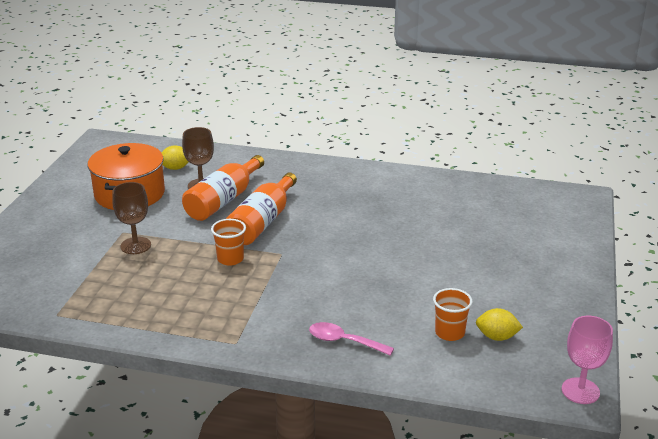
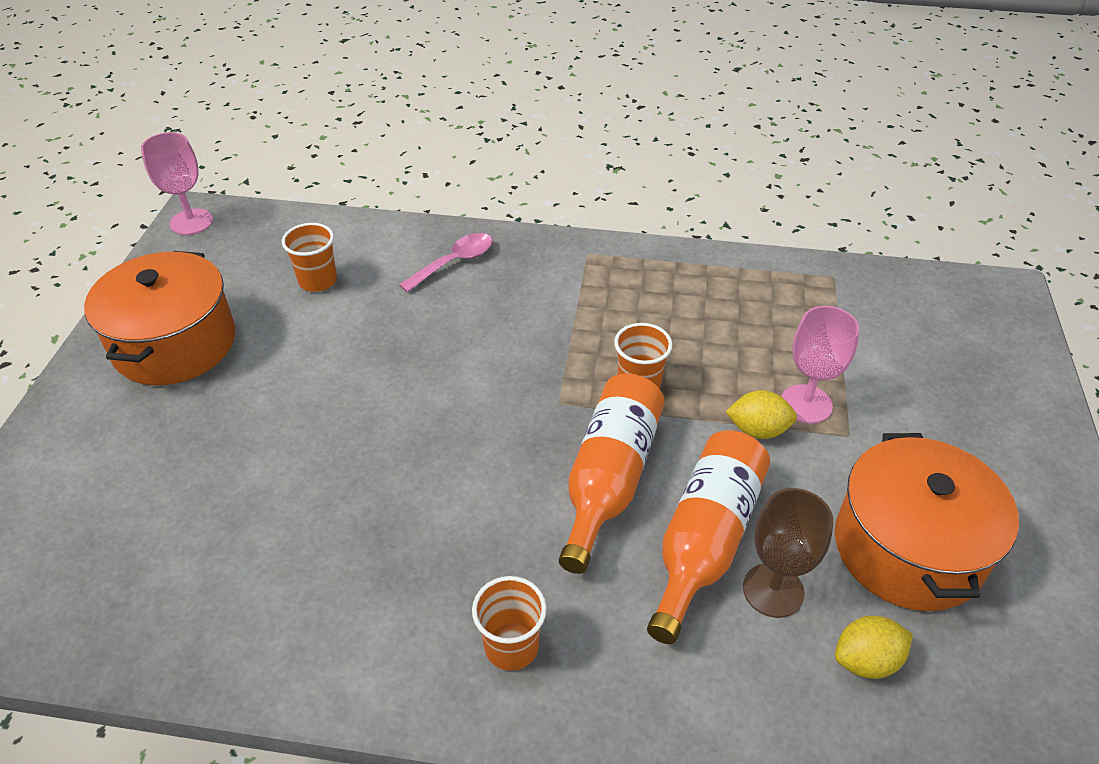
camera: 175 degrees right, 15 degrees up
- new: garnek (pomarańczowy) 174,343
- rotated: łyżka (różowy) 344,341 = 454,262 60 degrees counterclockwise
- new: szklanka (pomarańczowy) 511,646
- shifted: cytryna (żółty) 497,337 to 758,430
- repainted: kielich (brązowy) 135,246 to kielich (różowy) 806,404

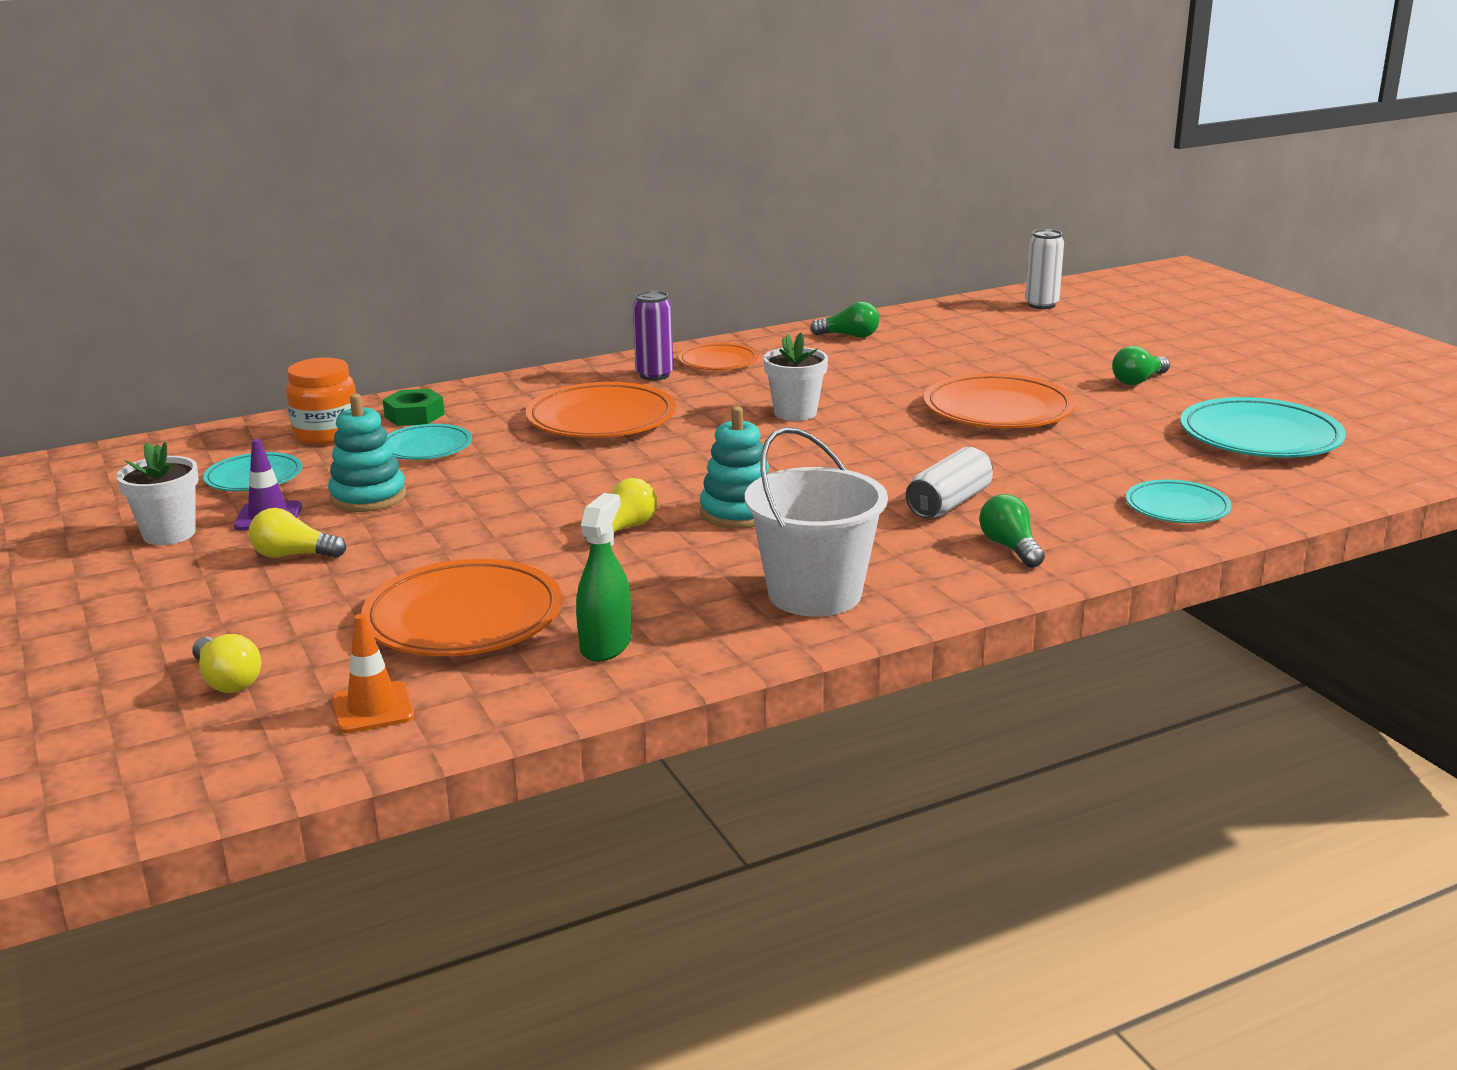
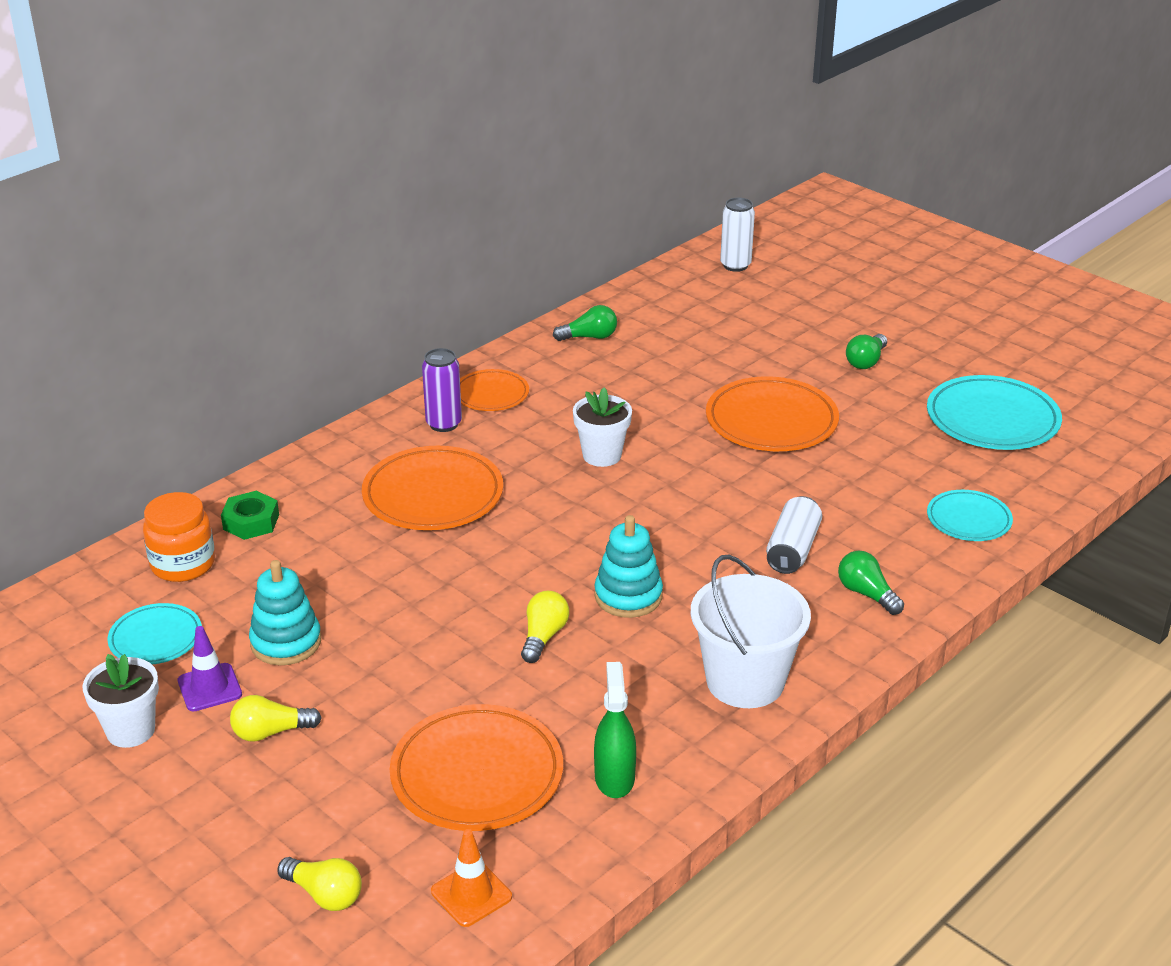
camera: 20 degrees left, 10 degrees up
- gone: talerz (turkusowy) 426,447

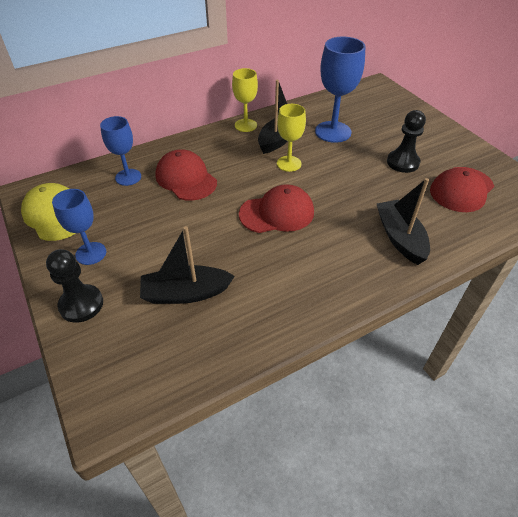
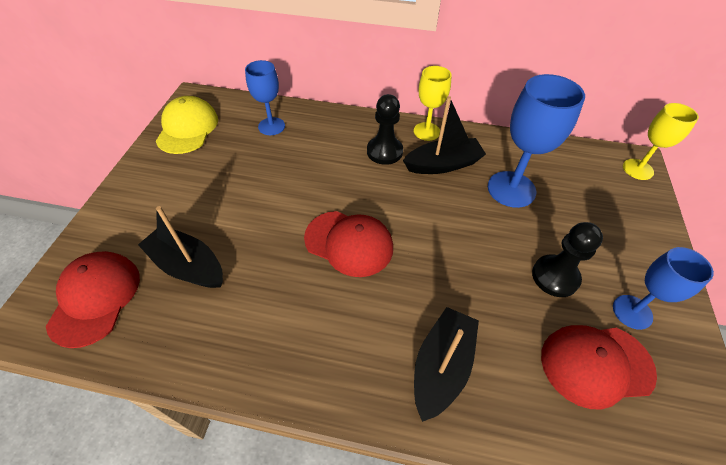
camera: 40 degrees right, 5 degrees up
- shifted: czapka (czerwony) 186,179 to 95,298
- shifted: pionek (czarny) 81,304 to 384,151
- shifted: kielich (niebieski) 91,253 to 632,312
- shifted: kielich (żółty) 289,163 to 637,169

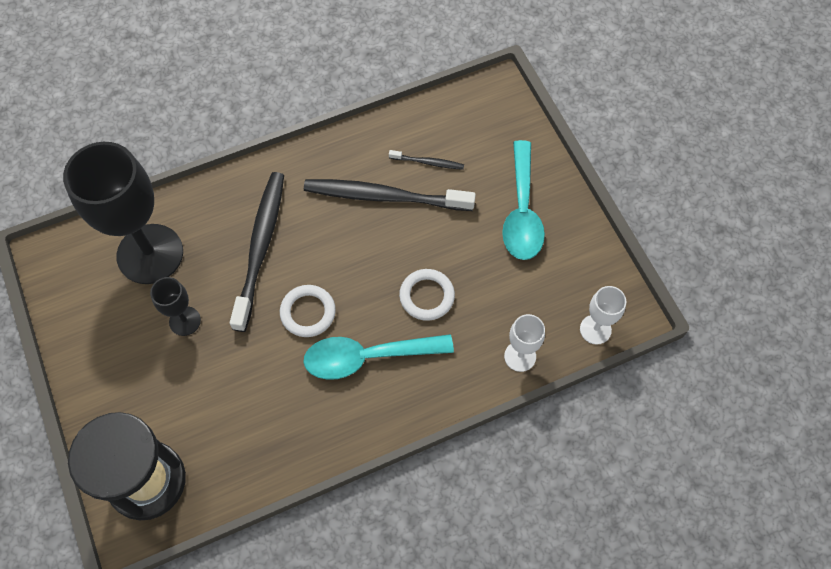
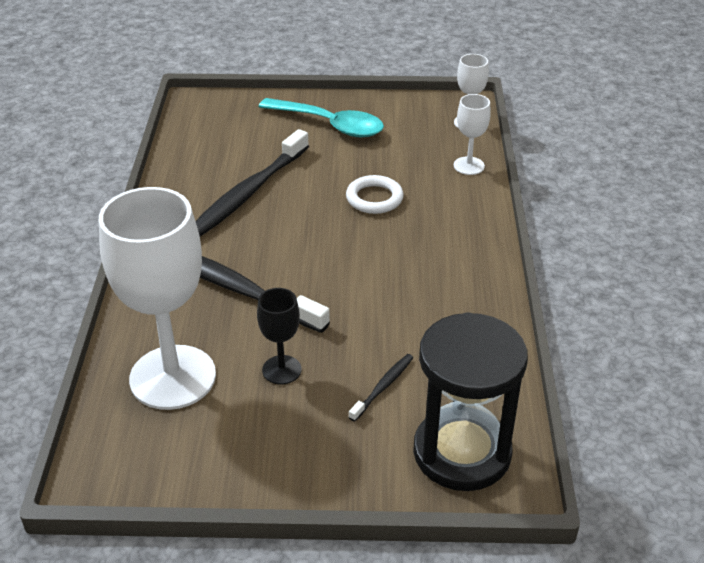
camera: 65 degrees left, 25 degrees down
- repainted: kielich (czarny) 150,254 to kielich (biały) 173,377
- shifted: szczoteczka do zębów (czarny) 428,162 to 383,387
- gone: pierścień (biały) 308,312
- gone: łyżka (turkusowy) 367,357

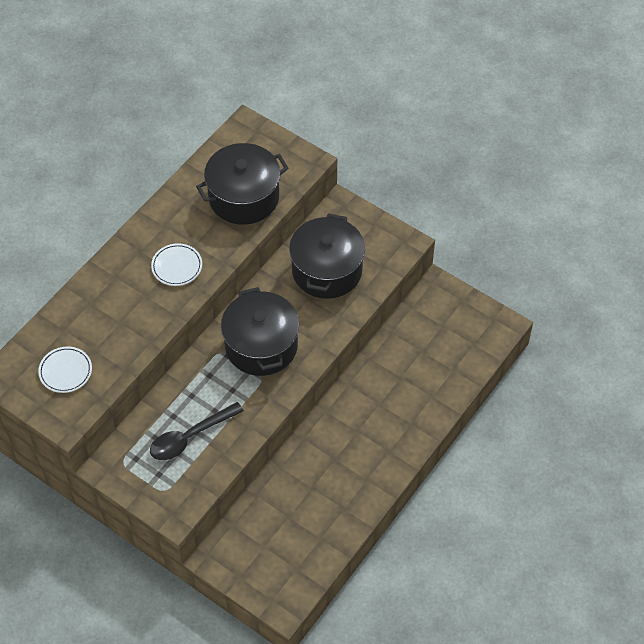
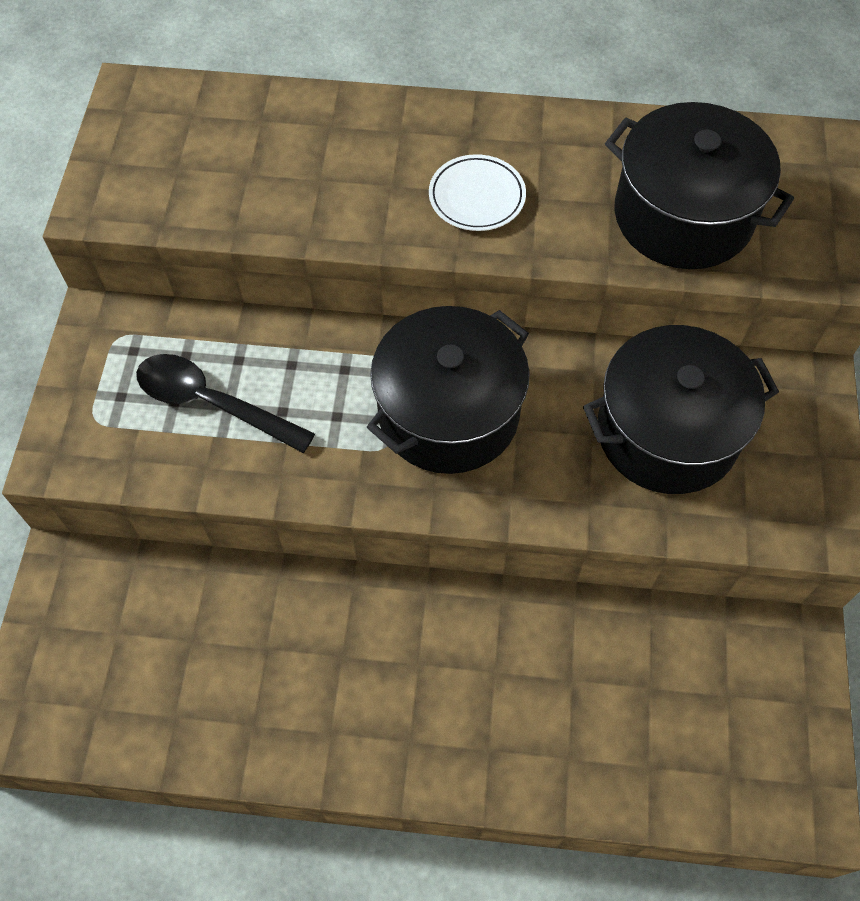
camera: 60 degrees right, 5 degrees up
- gone: talerz (biały) 65,371

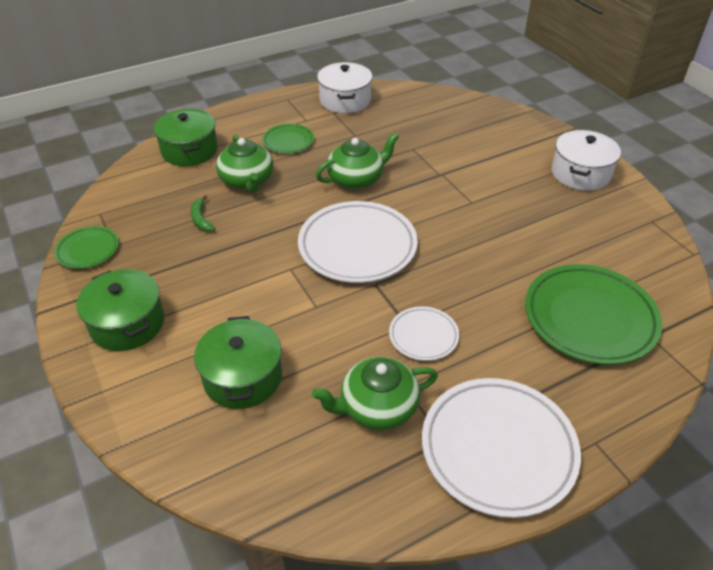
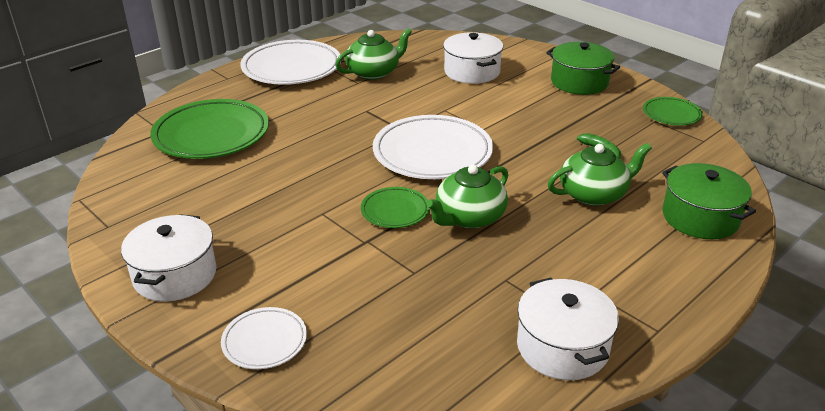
camera: 165 degrees right, 10 degrees down
- shifted: talerz (biały) 423,336 to 264,341
- shifted: talerz (zielony) 288,141 to 395,211
- repainted: garnek (zielony) 243,377 to garnek (biały) 472,72
- rotated: imbryk (zielony) 247,180 = 594,194 105 degrees clockwise

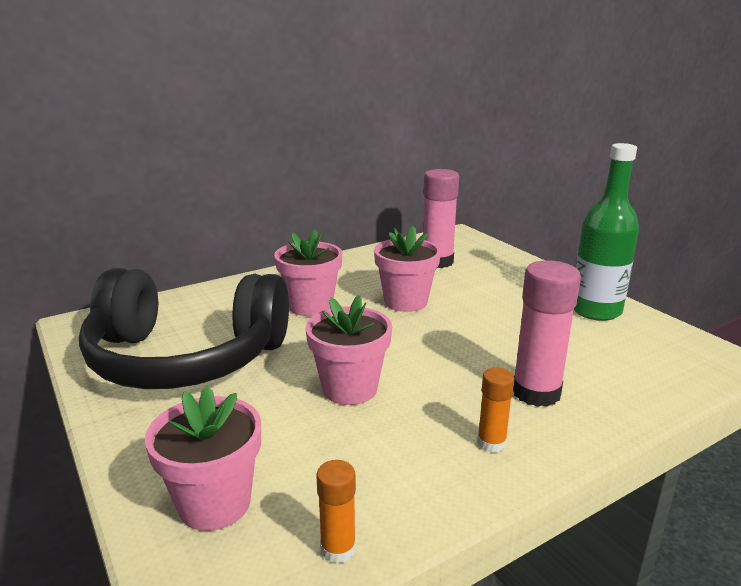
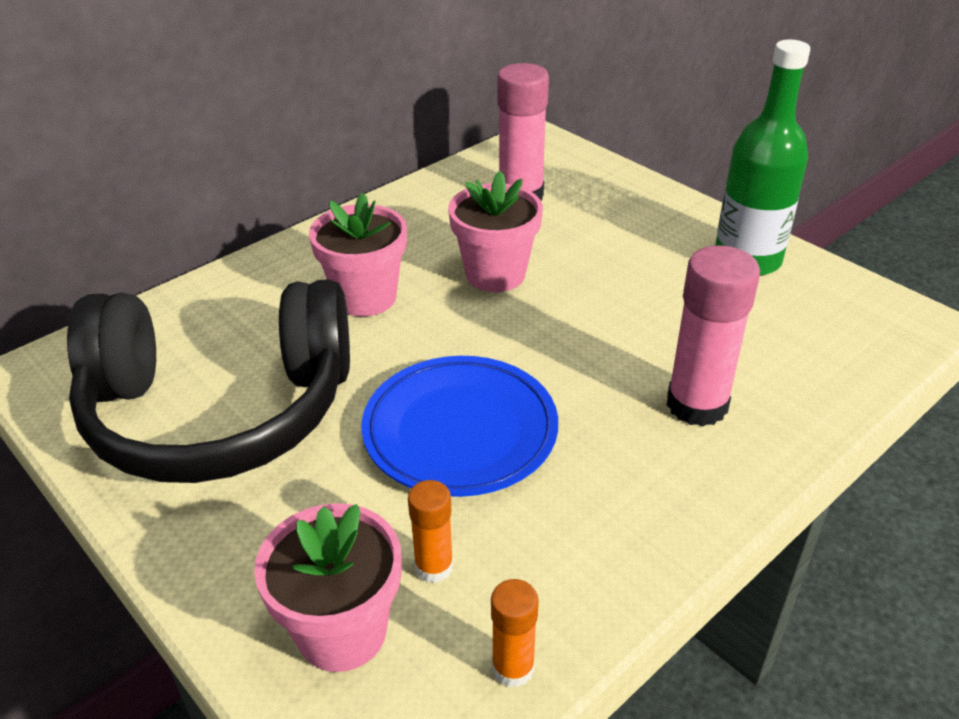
camera: 10 degrees left, 15 degrees up
- swapped: doniczka (różowy) 349,388 to talerz (niebieski) 460,432
- shifted: klej w sztyfcie (pomarańczowy) 491,443 to 434,566

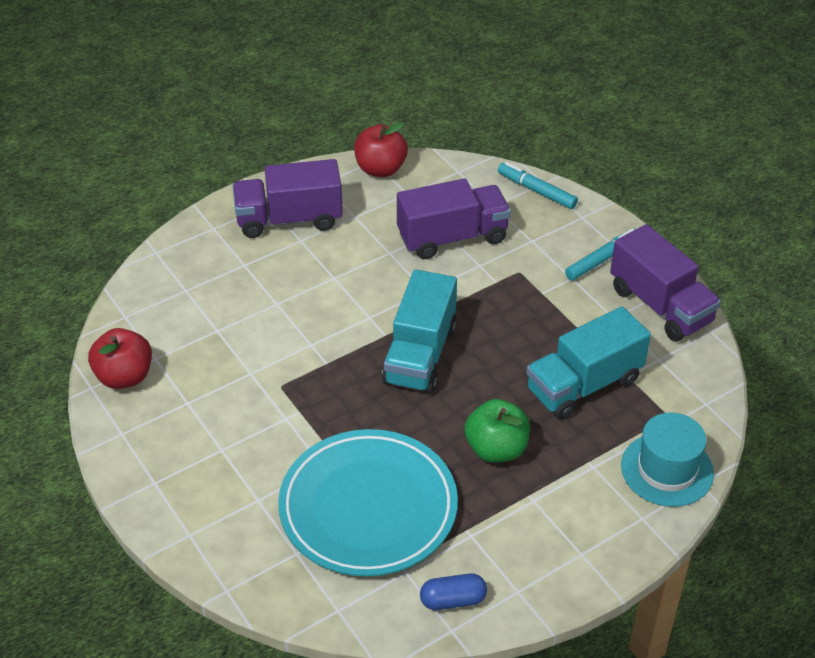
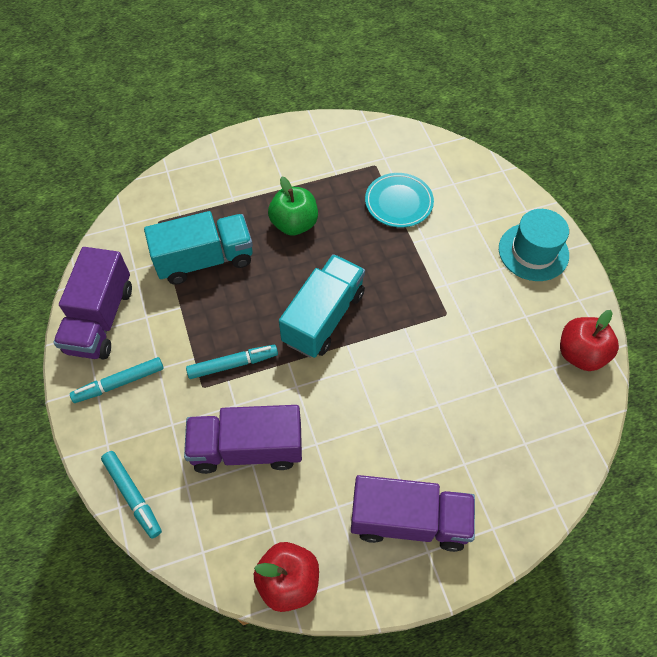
camera: 165 degrees left, 15 degrees up
- rotated: ciężarówka (fioletowy) 660,306 = 100,319 150 degrees counterclockwise
- new: flamaster (turkusowy) 233,364
- scaled: talerz (turkusowy) 368,507 = 398,202 x0.54
- shifted: kapelusz (turkusowy) 667,469 to 533,252
- gone: kapsułka (niebieski) 453,600

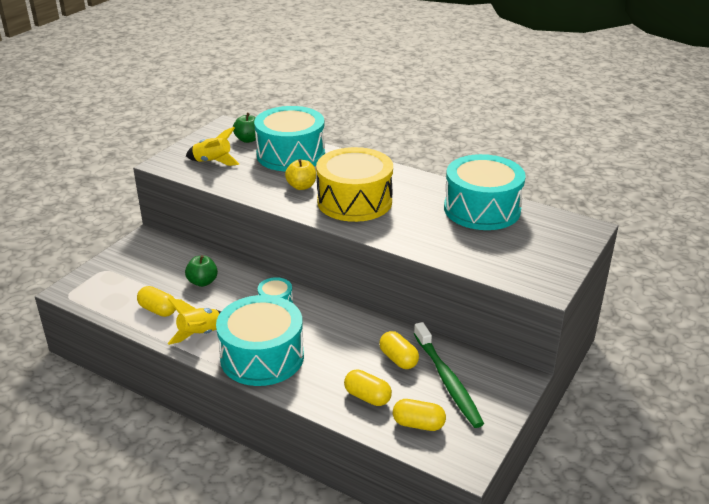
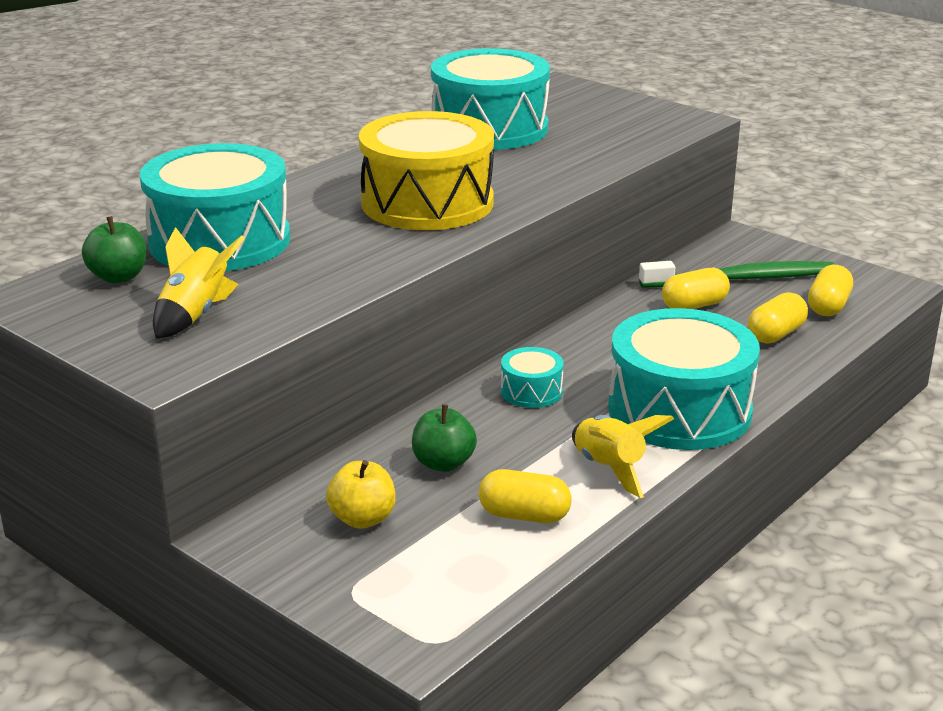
camera: 80 degrees left, 5 degrees down
- shifted: jabłko (żółty) 301,186 to 362,519
- rotated: kapsułka (żółty) 158,310 = 524,515 60 degrees clockwise

